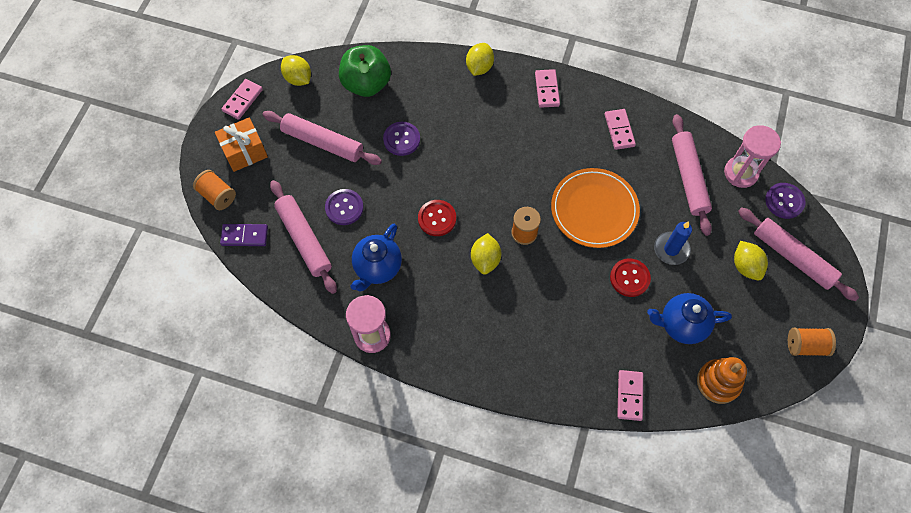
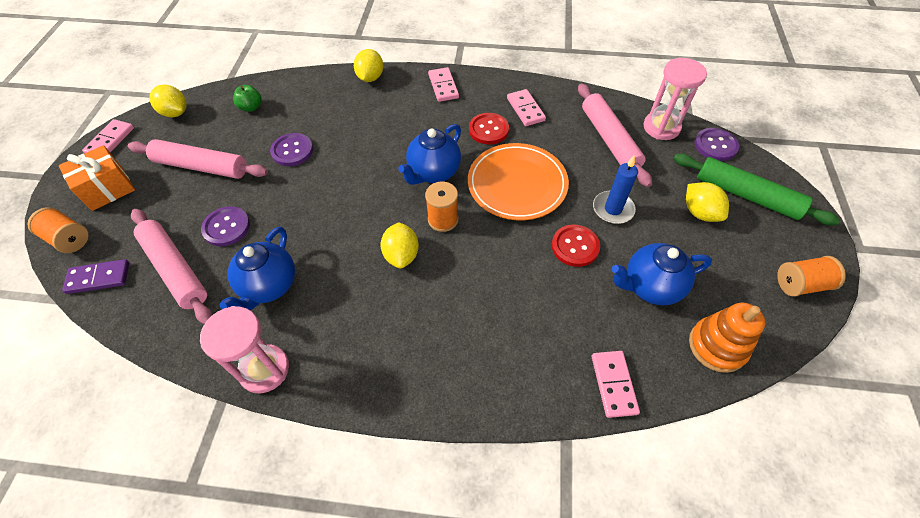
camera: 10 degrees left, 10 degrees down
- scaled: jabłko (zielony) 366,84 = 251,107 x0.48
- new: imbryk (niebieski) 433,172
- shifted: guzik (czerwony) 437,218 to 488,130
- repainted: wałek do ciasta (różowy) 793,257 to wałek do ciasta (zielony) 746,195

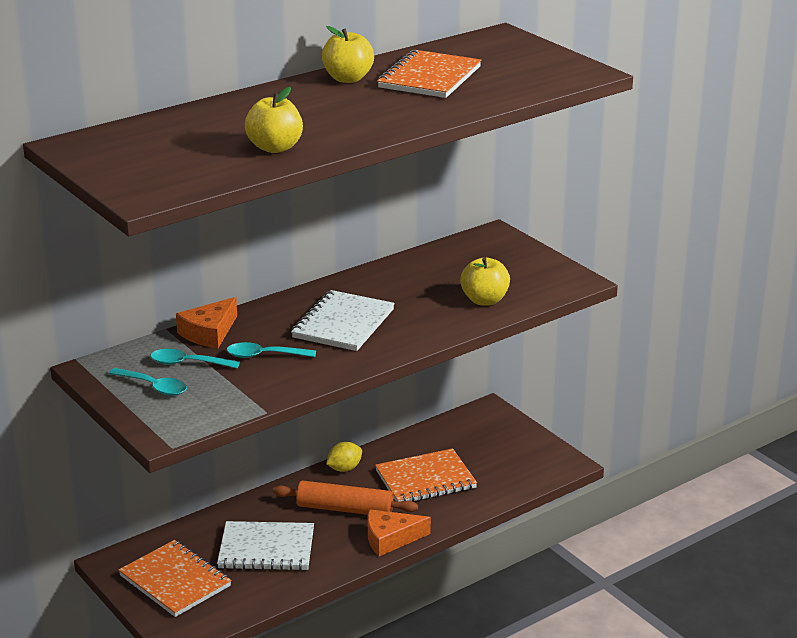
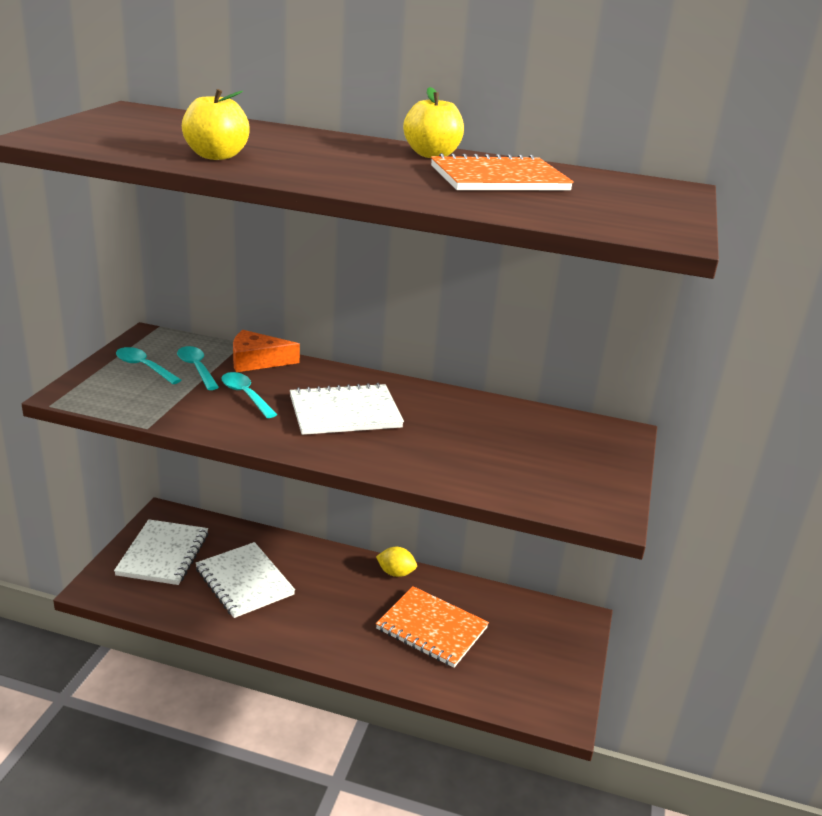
camera: 50 degrees right, 0 degrees up
- repainted: zeszyt (pomarańczowy) 175,581 to zeszyt (biały) 163,554
- rotated: łyżka (turkusowy) 153,387 = 144,367 135 degrees clockwise
- gone: wałek do ciasta (pomarańczowy) 345,509
- gone: ser (pomarańczowy) 390,539
- gone: jabłko (żółty) 484,300

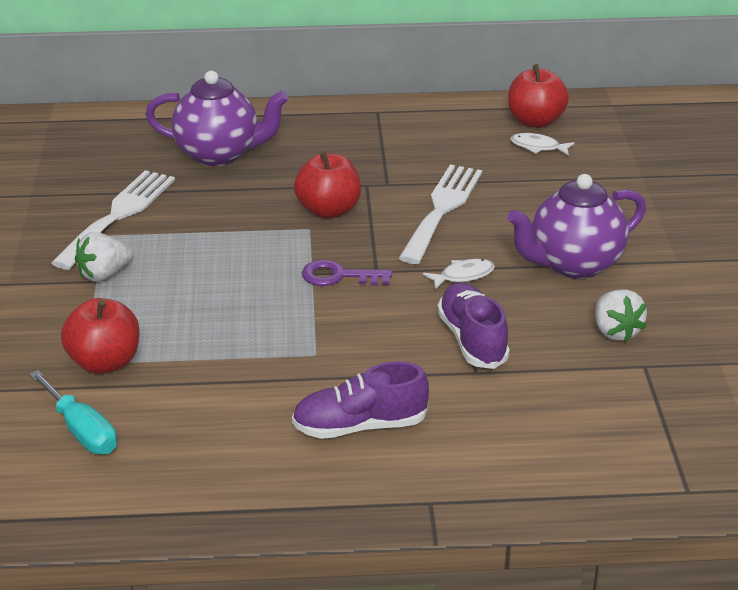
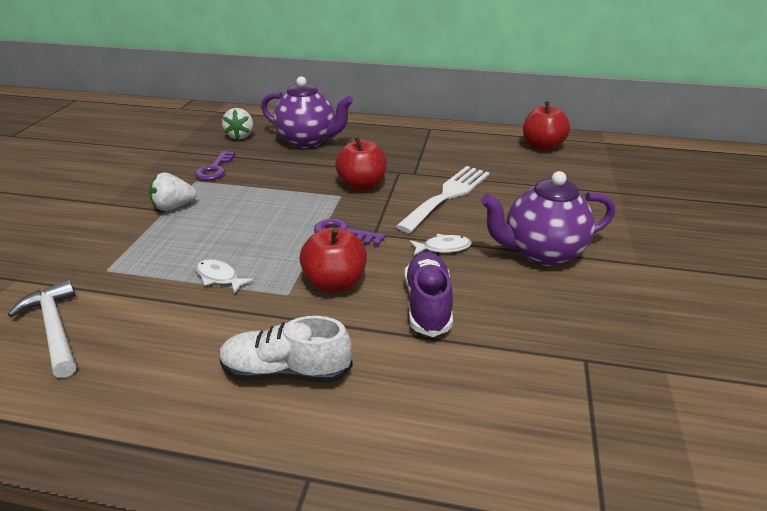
camera: 15 degrees right, 0 degrees up
- swapped: śrubokręt (turkusowy) 81,431 to młotek (biały) 55,328
- swapped: widelec (biały) 118,215 to klucz (fioletowy) 214,169
- shifted: ryba (biały) 538,147 to 219,277
- repainted: but (fioletowy) 360,426 to but (biały) 286,371
- shifted: truskawka (biały) 615,332 to 240,136
- shifted: jabłko (czerwony) 105,363 to 335,283

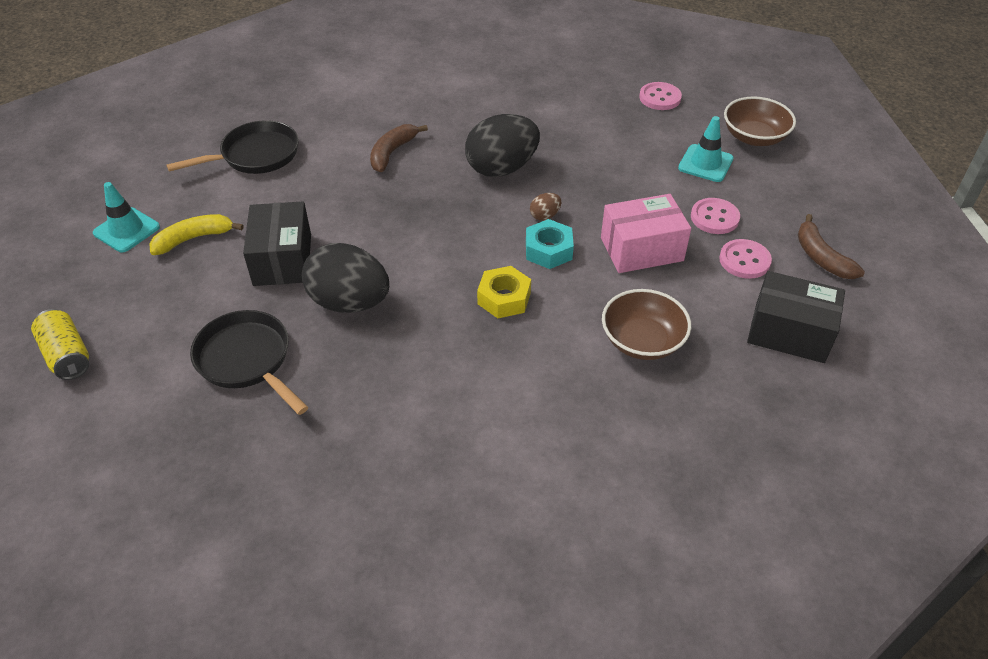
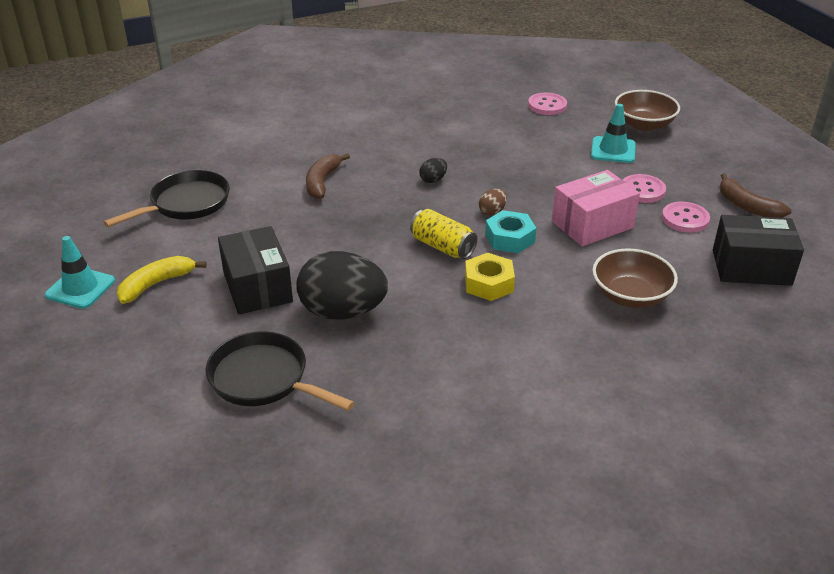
camera: 15 degrees left, 10 degrees down
- shifted: puszka (żółty) 67,355 to 442,246
- scaled: jajko (czarny) 502,168 = 433,180 x0.42

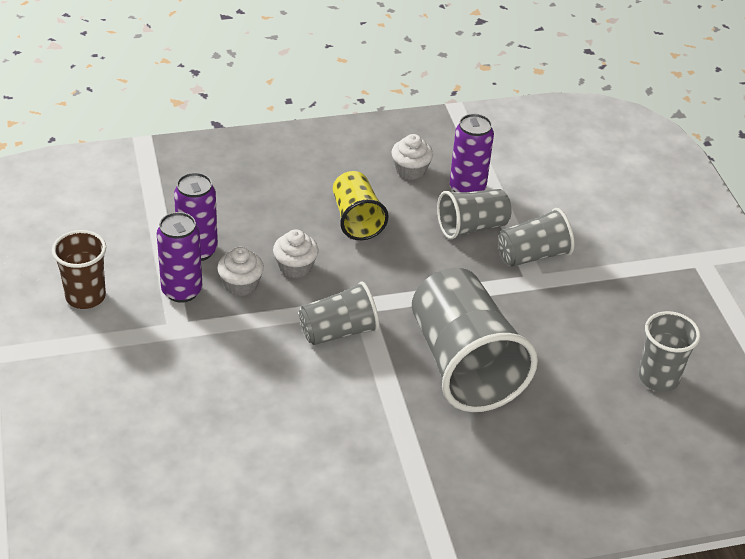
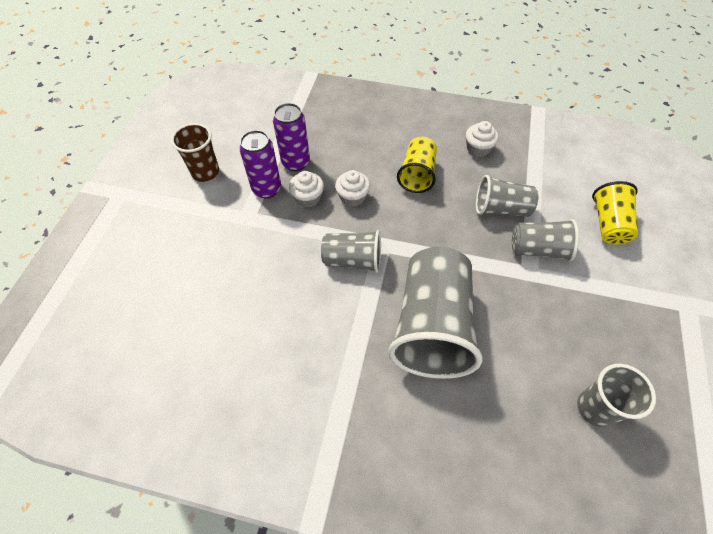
camera: 30 degrees right, 15 degrees up
- new: szklanka (żółty) 608,224
- gone: puszka (fioletowy) 467,189

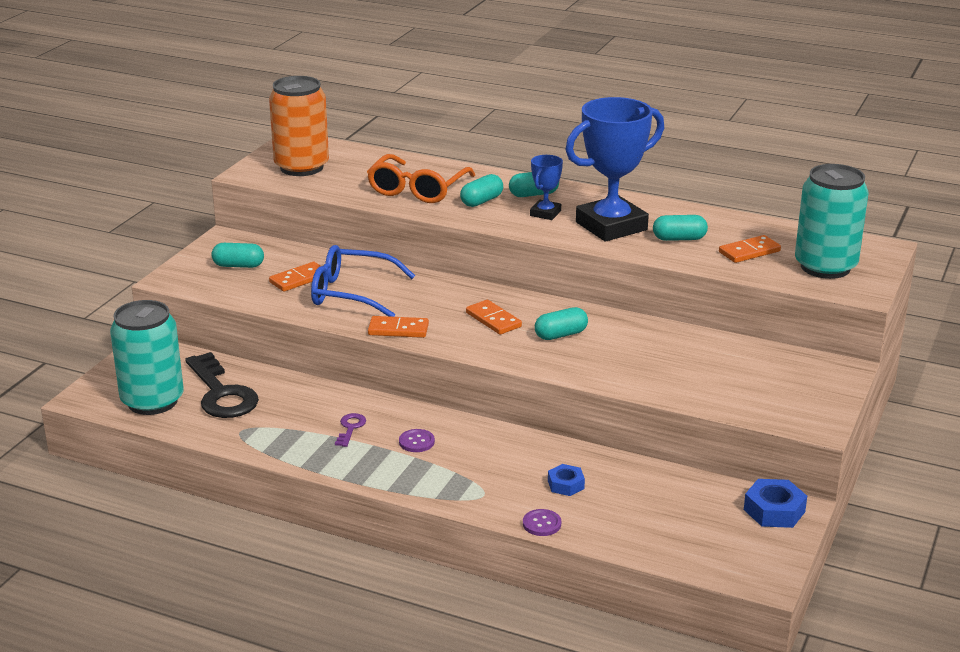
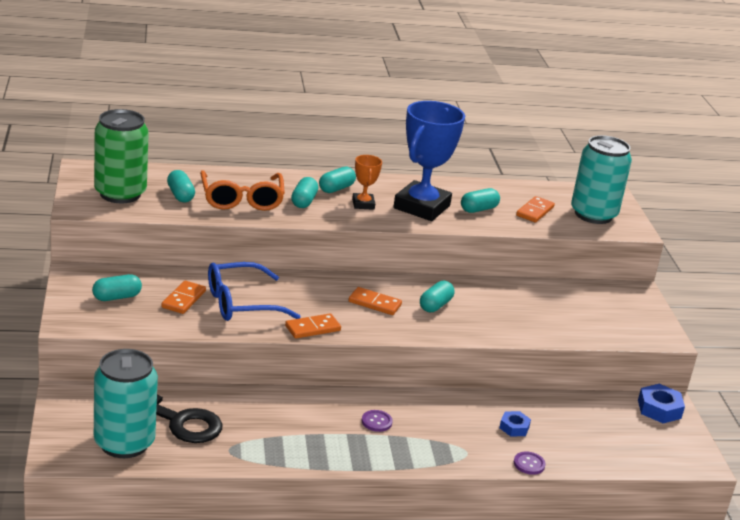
camera: 35 degrees left, 0 degrees up
- repainted: puszka (pomarańczowy) 301,167 to puszka (zielony) 120,194
- new: kapsułka (turkusowy) 180,195
- repainted: puchar (niebieski) 545,213 to puchar (pomarańczowy) 363,204
- gone: klucz (fioletowy) 350,428

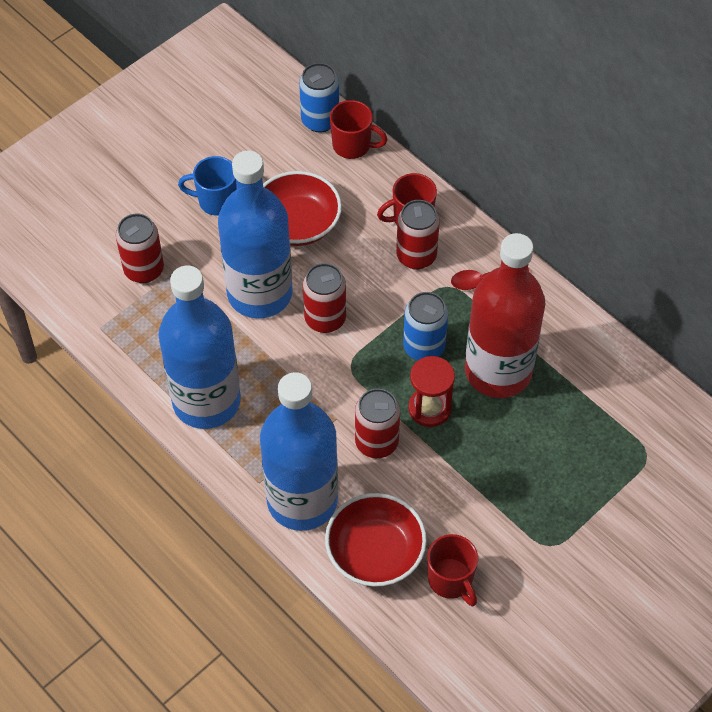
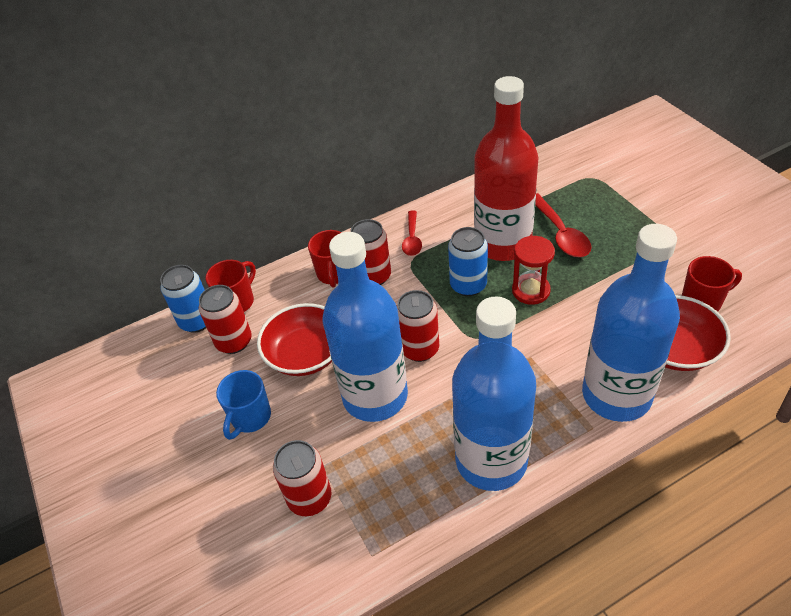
camera: 70 degrees left, 10 degrees down
- shifted: puszka (czerwony) 376,442 to 234,341
- new: łyżka (czerwony) 560,233

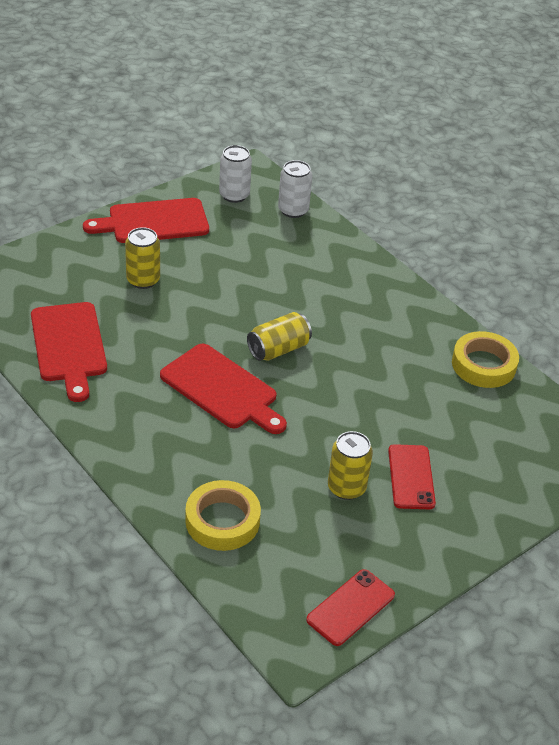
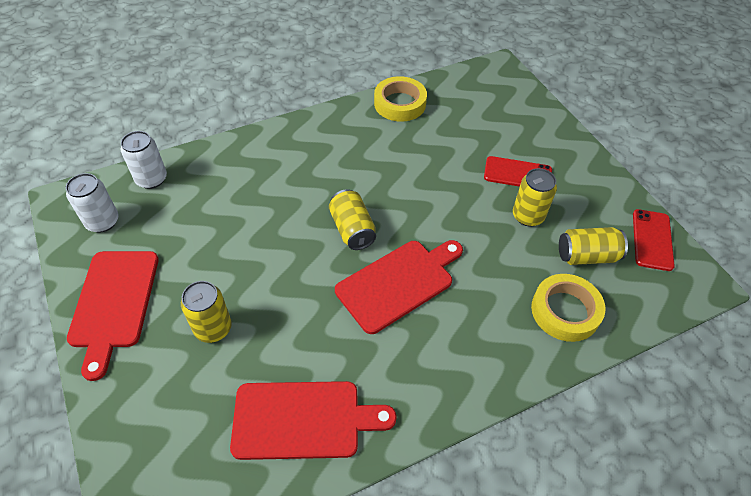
camera: 75 degrees left, 10 degrees up
- new: puszka (żółty) 586,256
- rotated: telefon (czerwony) 351,607 = 652,240 45 degrees clockwise

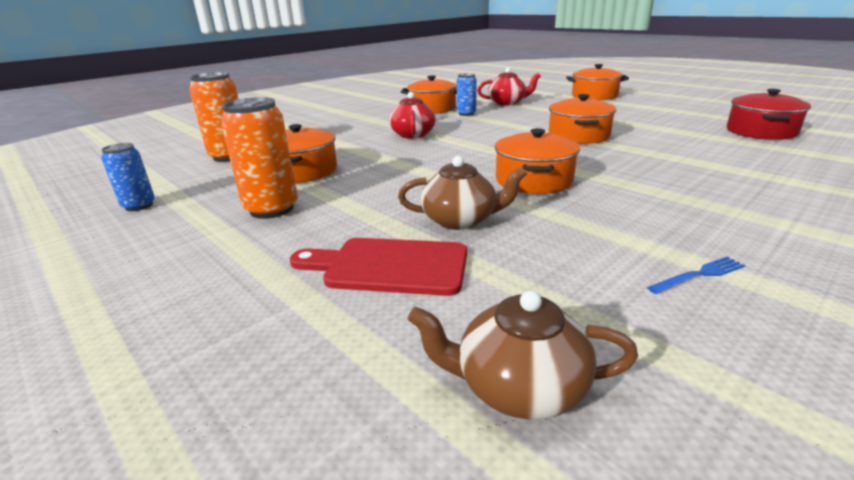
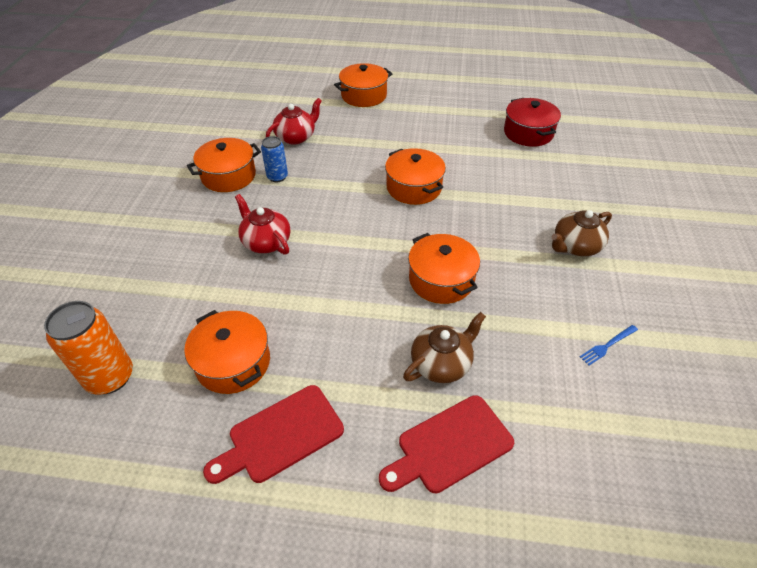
camera: 40 degrees left, 20 degrees up
- swapped: puszka (pomarańczowy) 272,209 to deska do krojenia (czerwony) 281,436
- shifted: imbryk (brązowy) 518,387 to 575,246
- rotated: widelec (niebieski) 699,275 = 607,345 150 degrees counterclockwise
- gone: puszka (niebieski) 139,206

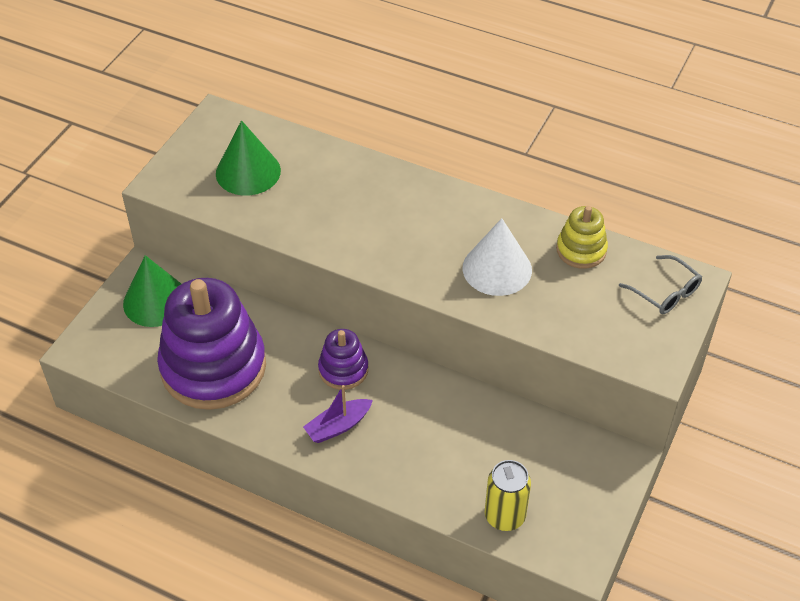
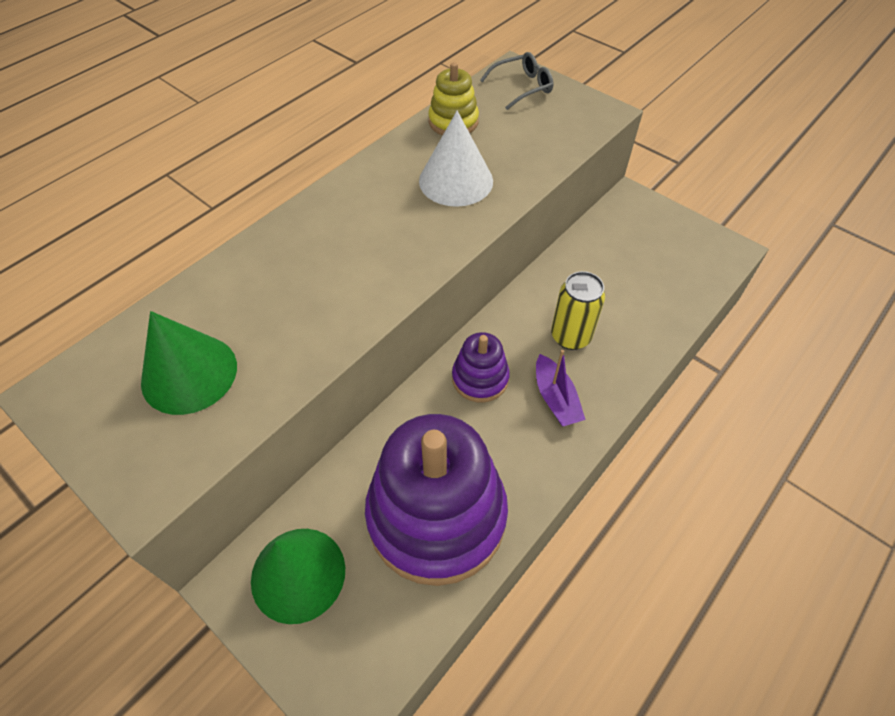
camera: 75 degrees left, 5 degrees up
- shifted: puszka (żółty) 504,516 to 570,336

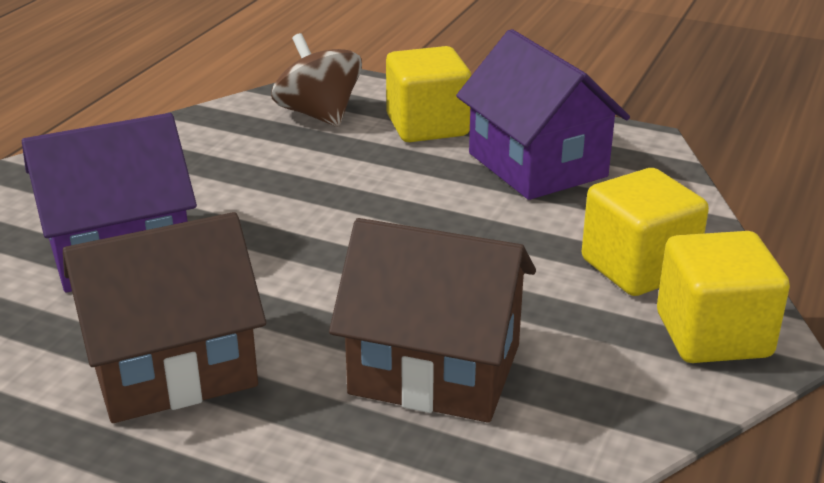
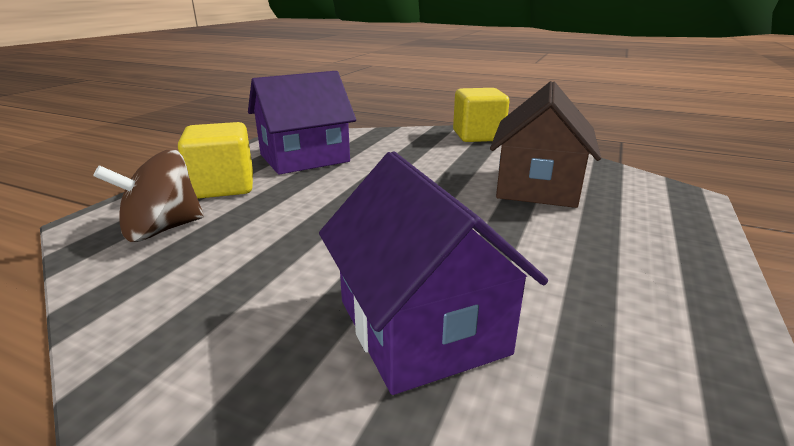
camera: 90 degrees left, 5 degrees down
- gone: domek (brązowy) 172,367
- gone: sześcian (żółty) 638,267

